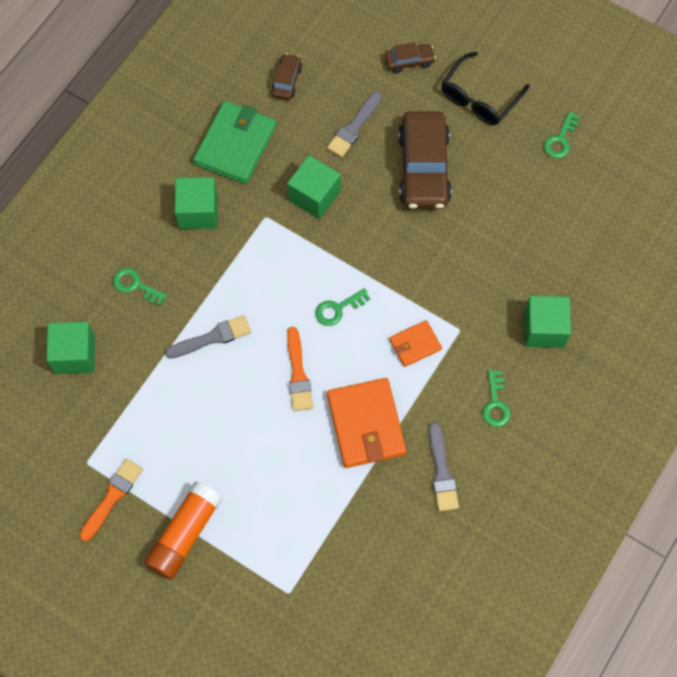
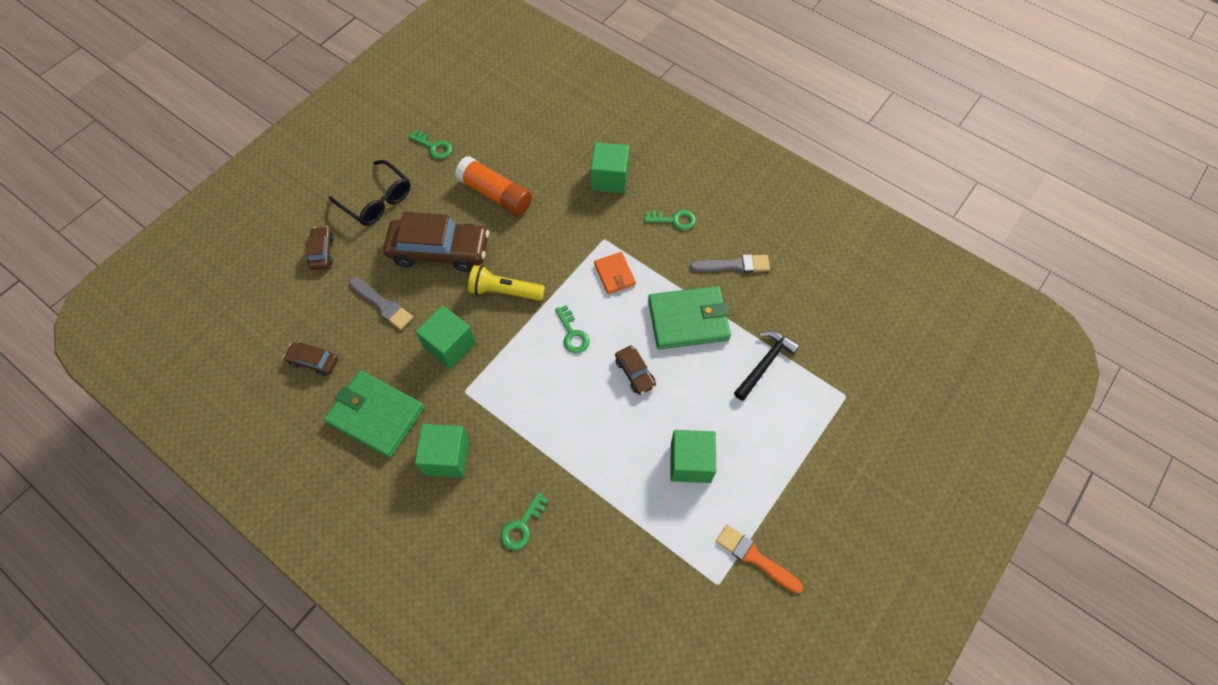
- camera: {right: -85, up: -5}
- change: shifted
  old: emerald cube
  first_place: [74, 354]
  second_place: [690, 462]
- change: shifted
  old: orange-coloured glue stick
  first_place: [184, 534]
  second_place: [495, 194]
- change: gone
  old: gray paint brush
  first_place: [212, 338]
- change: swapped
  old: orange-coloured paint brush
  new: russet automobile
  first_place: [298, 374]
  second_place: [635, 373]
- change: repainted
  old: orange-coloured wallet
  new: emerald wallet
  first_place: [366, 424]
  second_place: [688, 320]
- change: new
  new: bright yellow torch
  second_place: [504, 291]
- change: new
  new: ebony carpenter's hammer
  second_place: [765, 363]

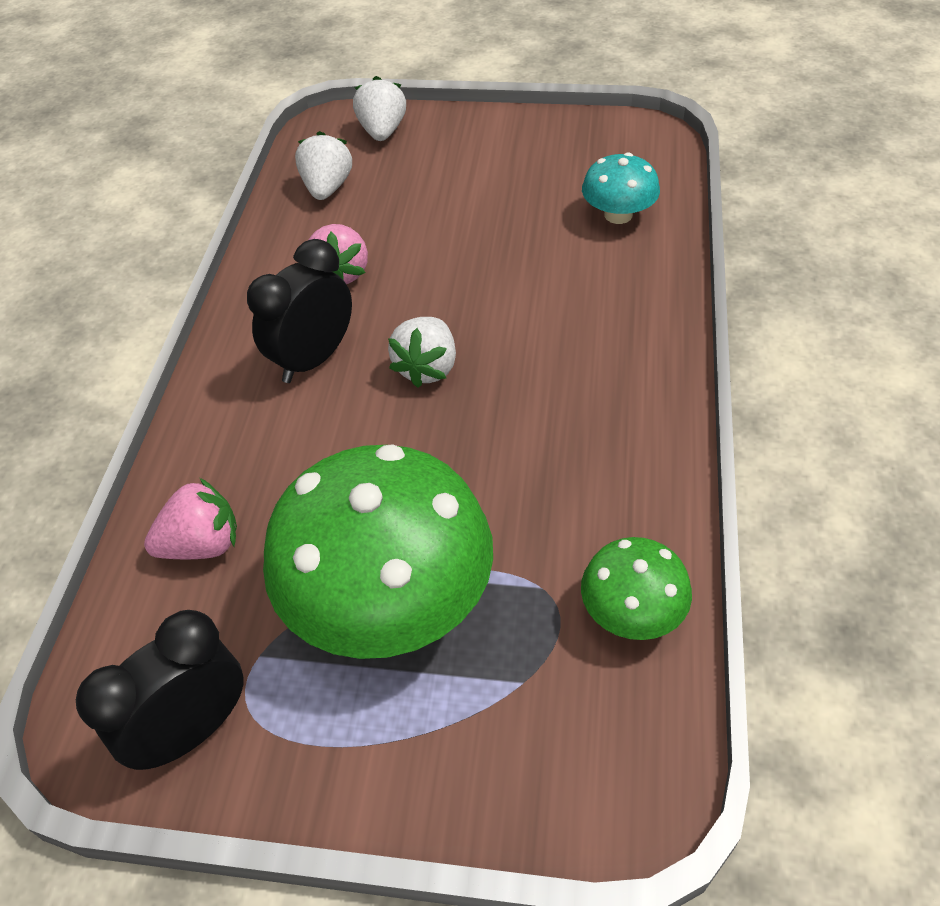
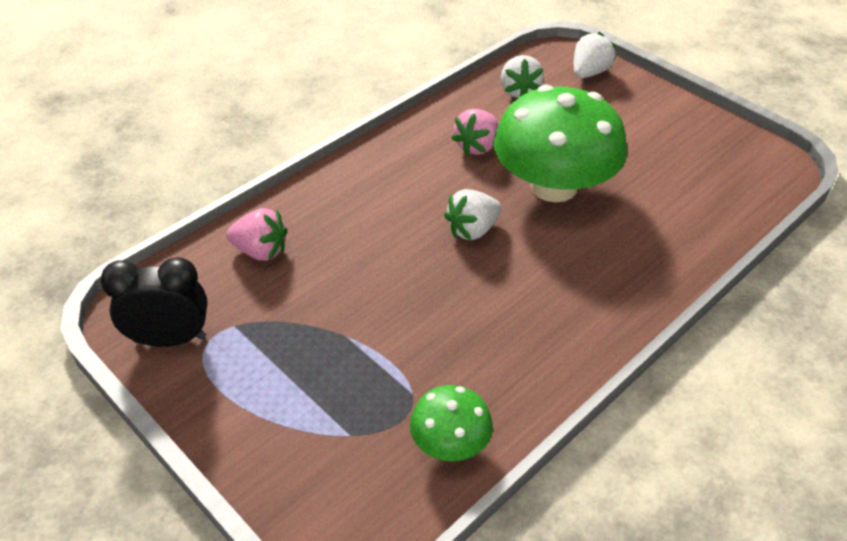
- camera: {right: 35, up: -5}
- change: gone
  old: ebony alarm clock
  first_place: [313, 359]
- change: shifted
  old: emerald mushroom
  first_place: [389, 599]
  second_place: [553, 186]
- change: rotated
  old: snow-white toy strawberry
  first_place: [327, 188]
  second_place: [519, 91]
  degrees: 135
- change: gone
  old: turquoise mushroom
  first_place: [618, 215]

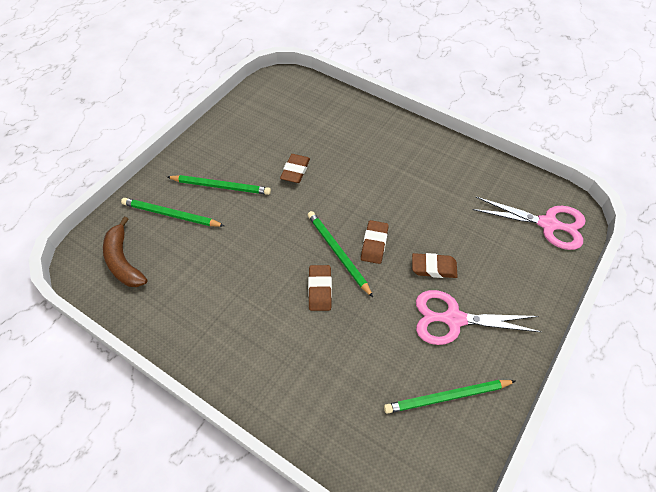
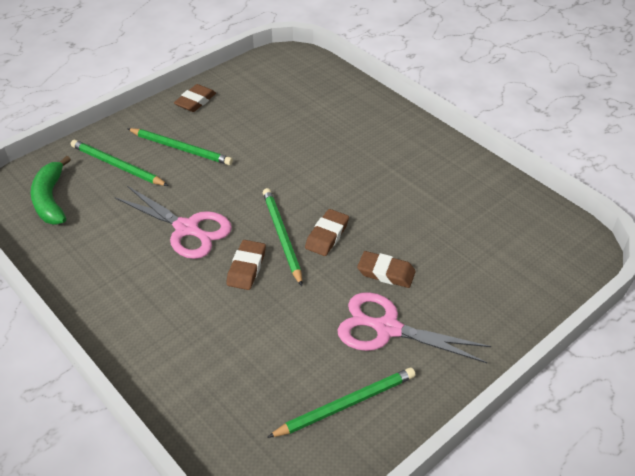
- camera: {right: 15, up: -10}
- change: repainted
  old: russet banana
  new: emerald banana
  first_place: [123, 261]
  second_place: [50, 199]
- change: shifted
  old: russet gum eraser
  first_place: [295, 171]
  second_place: [195, 101]
- change: rotated
  old: emerald lead pencil
  first_place: [447, 397]
  second_place: [346, 404]
  degrees: 150
- change: shifted
  old: rosy pair of scissors
  first_place: [548, 224]
  second_place: [187, 229]

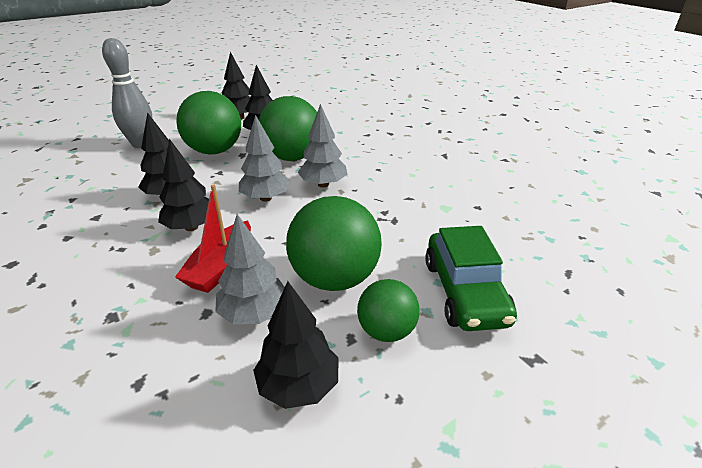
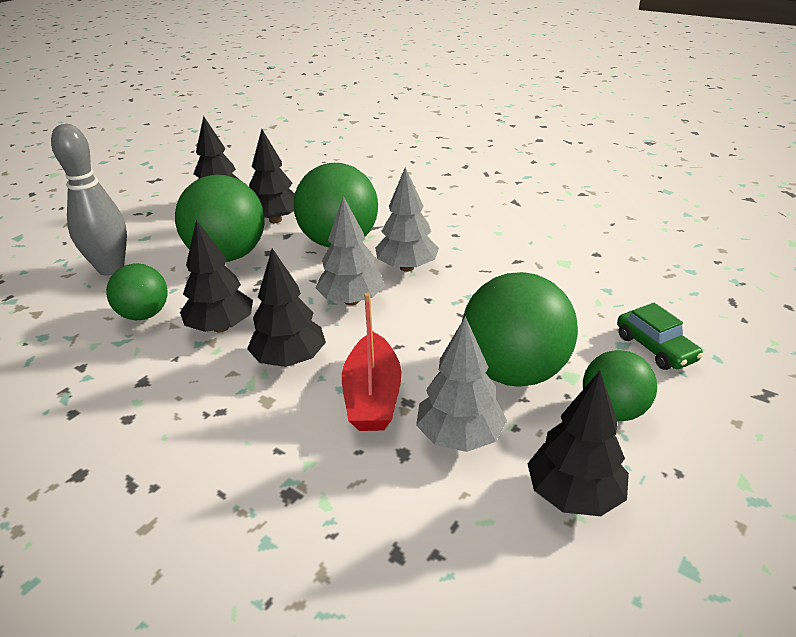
- camera: {right: -20, up: 0}
- change: scaled
  old: emerald automobile
  first_place: [465, 292]
  second_place: [655, 348]
  factor: 0.59
- change: new
  new: emerald sphere
  second_place: [144, 315]

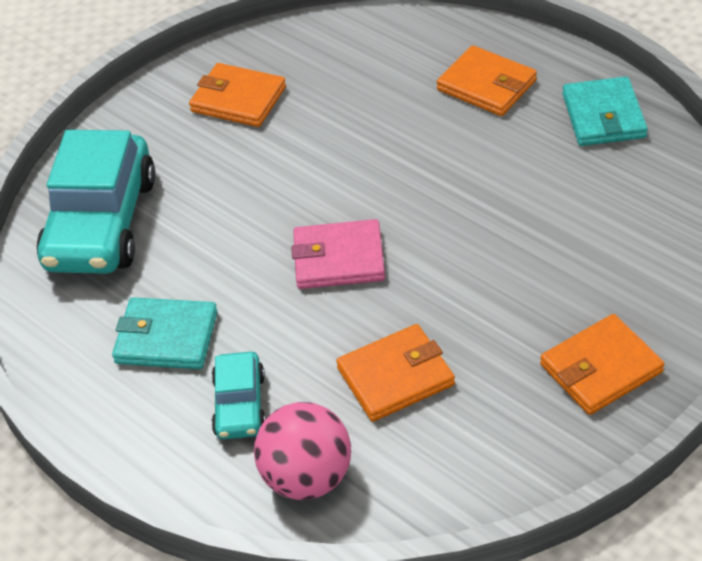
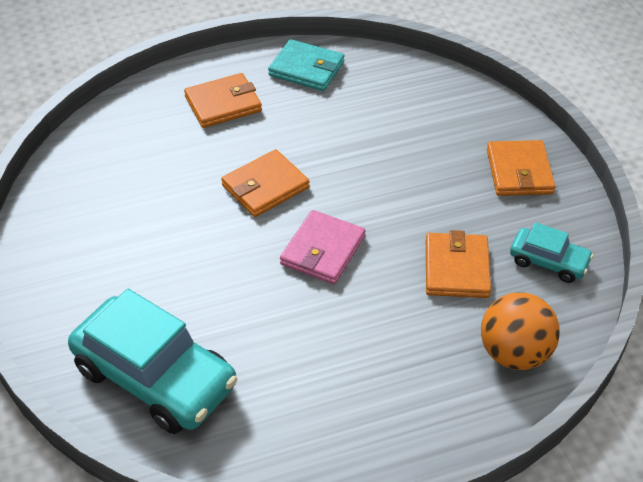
- camera: {right: -65, up: 0}
- change: gone
  old: turquoise wallet
  first_place: [166, 337]
- change: shifted
  old: orange-coloured wallet
  first_place: [238, 99]
  second_place: [265, 186]
- change: shifted
  old: turquoise automobile
  first_place: [240, 405]
  second_place: [548, 262]
- change: repainted
  old: rosy sphere
  new: orange-coloured sphere
  first_place: [307, 477]
  second_place: [514, 353]

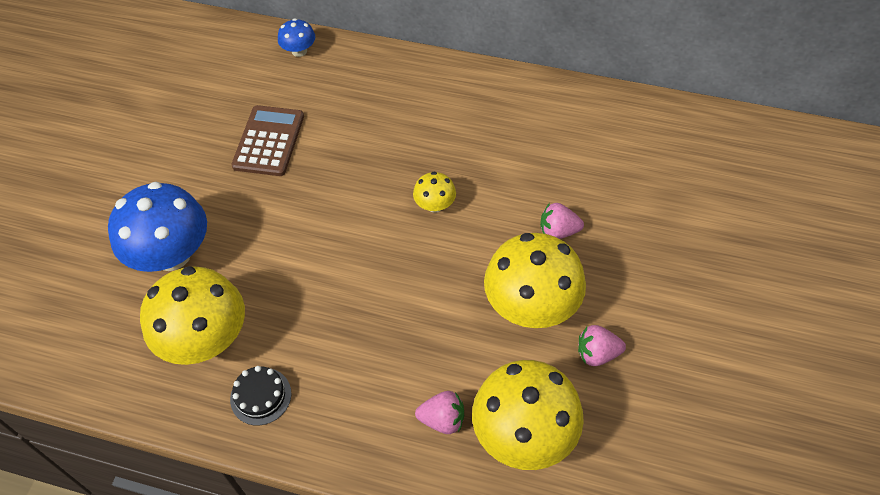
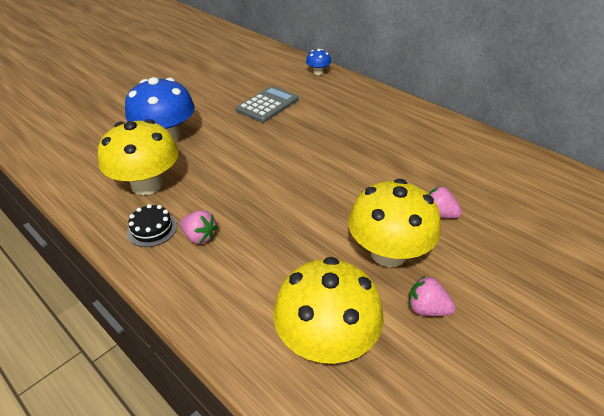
- camera: {right: 25, up: -15}
- change: repainted
  old: russet adding machine
  new: gray adding machine
  first_place: [269, 141]
  second_place: [267, 105]
- change: gone
  old: bright yellow mushroom
  first_place: [435, 205]
- change: shifted
  old: rosy toy strawberry
  first_place: [442, 419]
  second_place: [199, 237]

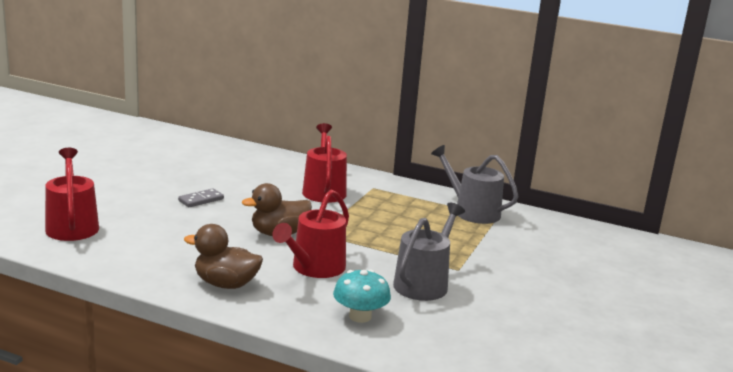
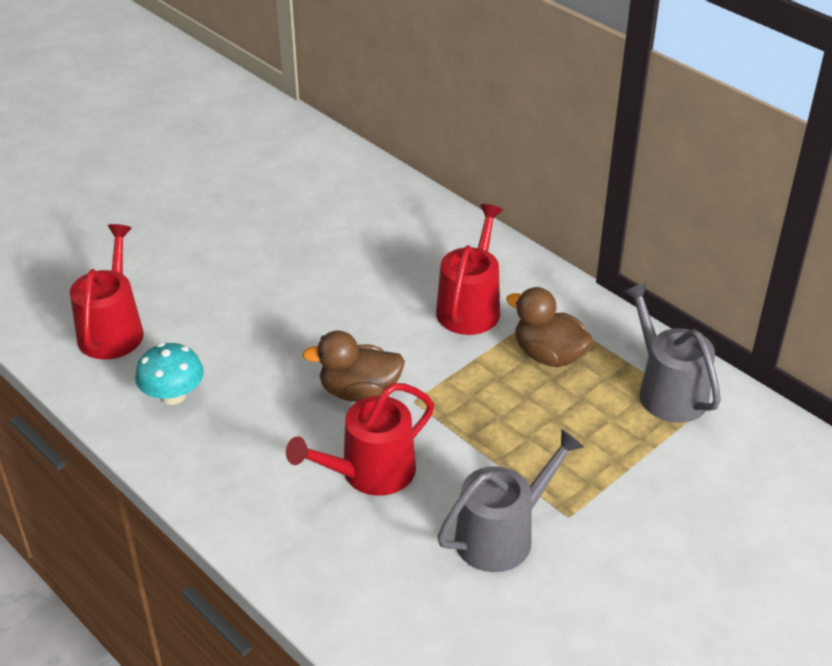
- camera: {right: 25, up: 20}
- change: gone
  old: gray domino piece
  first_place: [201, 200]
- change: shifted
  old: russet duck
  first_place: [226, 284]
  second_place: [548, 355]
- change: shifted
  old: turquoise mushroom
  first_place: [360, 316]
  second_place: [173, 395]

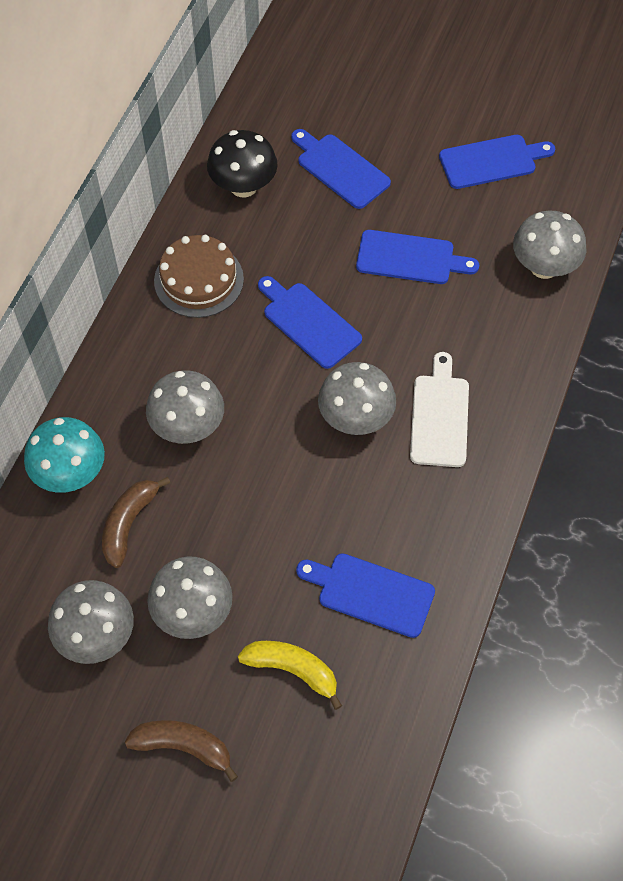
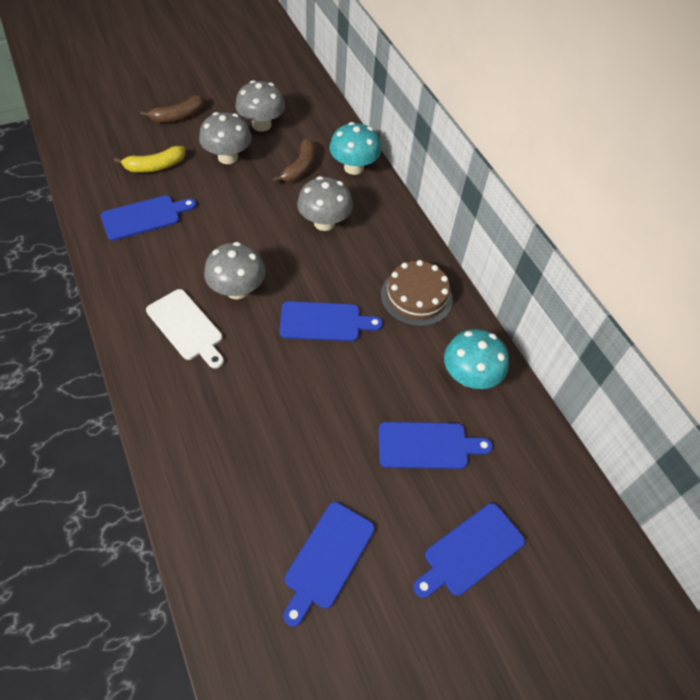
- camera: {right: 130, up: -5}
- change: rotated
  old: russet banana
  first_place: [129, 523]
  second_place: [300, 168]
  degrees: 45
- change: repainted
  old: ebony mushroom
  new: turquoise mushroom
  first_place: [243, 186]
  second_place: [469, 376]
- change: shifted
  old: cobalt bread board
  first_place: [410, 258]
  second_place: [470, 551]
- change: gone
  old: gray mushroom
  first_place: [544, 267]

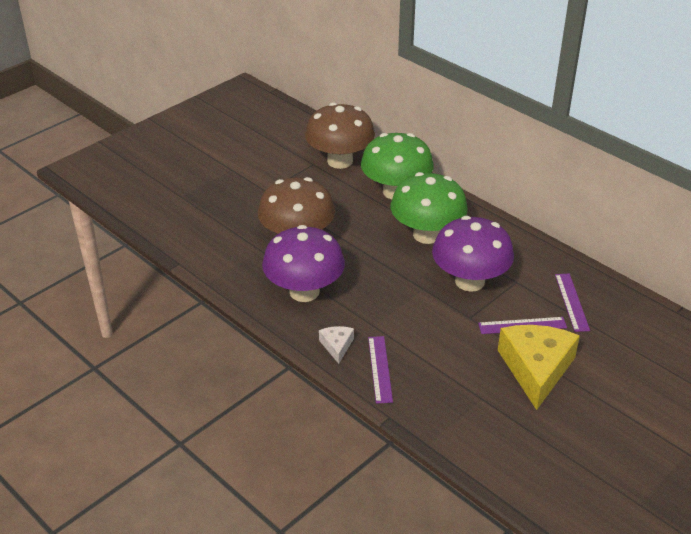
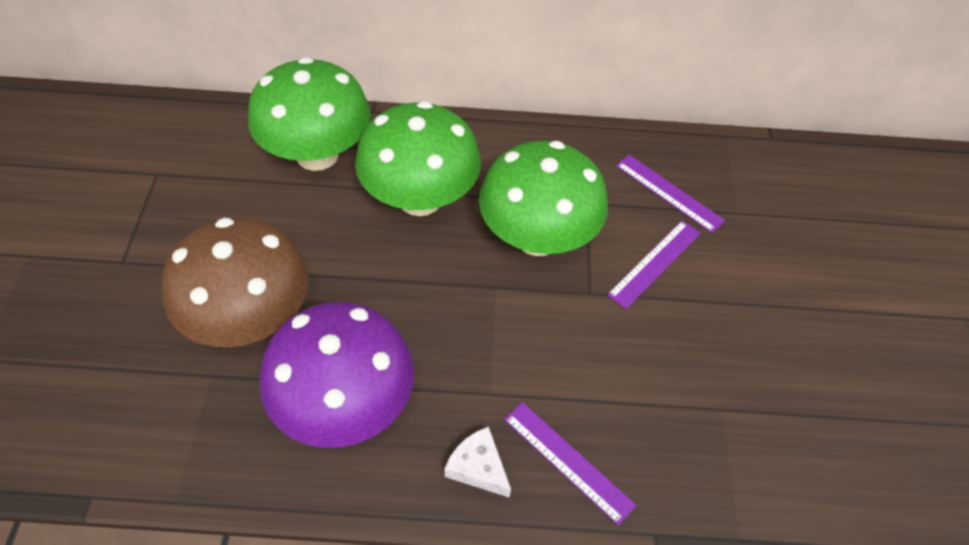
- camera: {right: -45, up: 15}
- change: gone
  old: russet mushroom
  first_place: [340, 161]
- change: repainted
  old: purple mushroom
  new: emerald mushroom
  first_place: [470, 281]
  second_place: [537, 237]
- change: gone
  old: bright yellow cheese
  first_place: [536, 369]

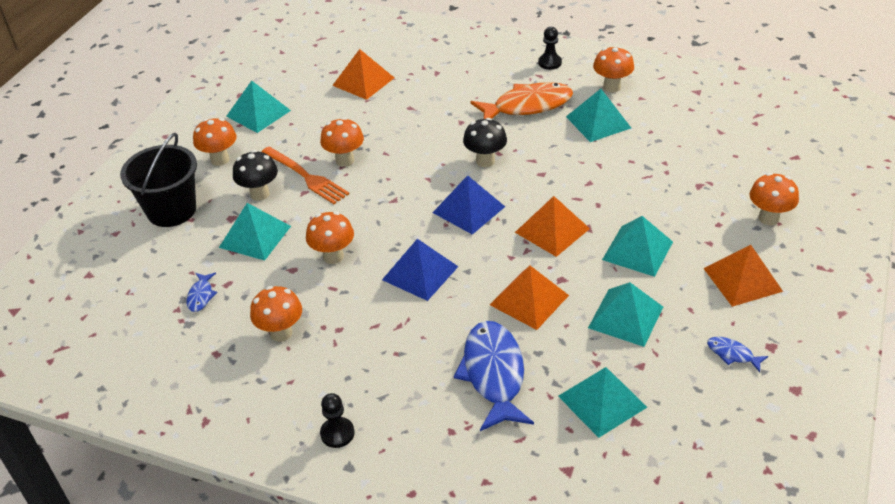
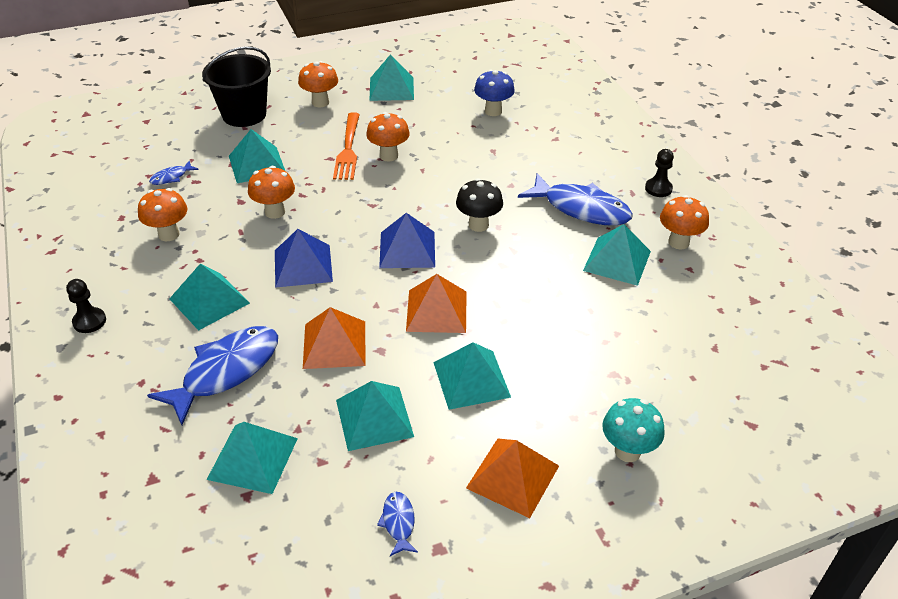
- camera: {right: 45, up: 0}
- change: gone
  old: ebony mushroom
  first_place: [259, 194]
- change: swapped
  old: orange-coloured pyramid
  new: cobalt mushroom
  first_place: [363, 81]
  second_place: [493, 111]
- change: repainted
  old: orange-coloured fish figure
  new: cobalt fish figure
  first_place: [527, 106]
  second_place: [581, 208]
- change: repainted
  old: orange-coloured mushroom
  new: turquoise mushroom
  first_place: [768, 218]
  second_place: [627, 451]
- change: new
  new: turquoise pyramid
  second_place: [209, 301]

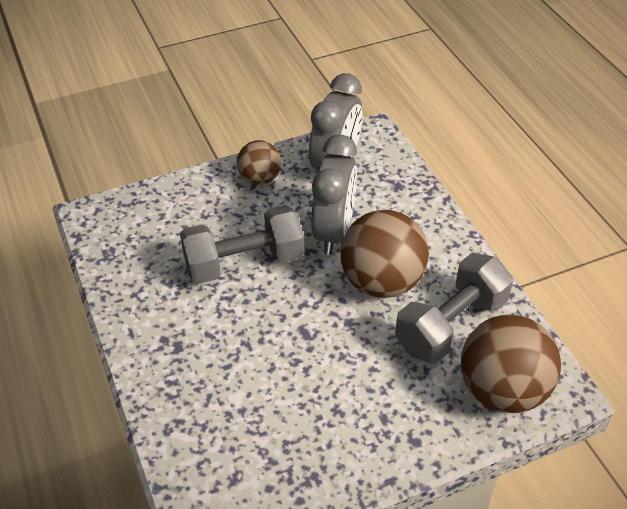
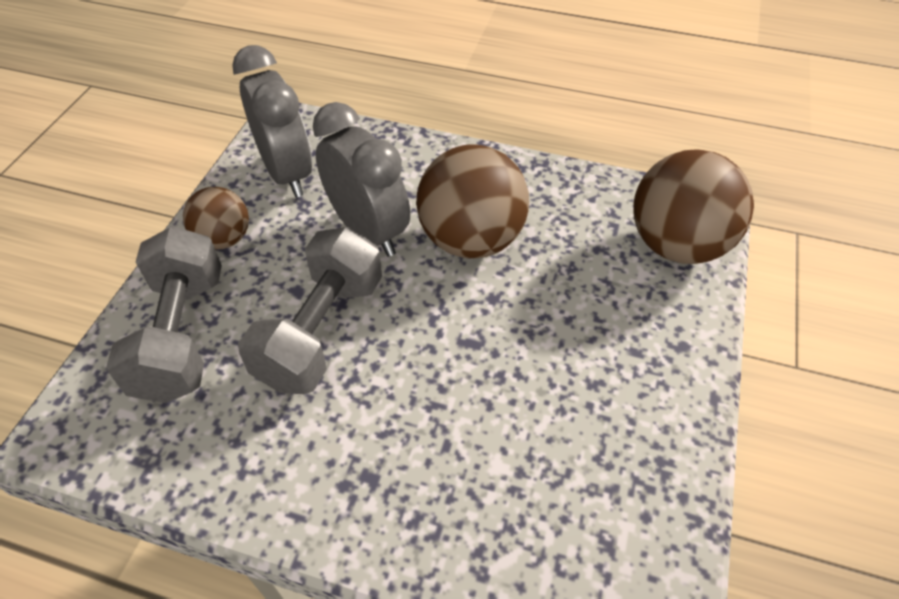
- camera: {right: -50, up: 5}
- change: shifted
  old: gray dumbbell
  first_place: [451, 325]
  second_place: [182, 335]

